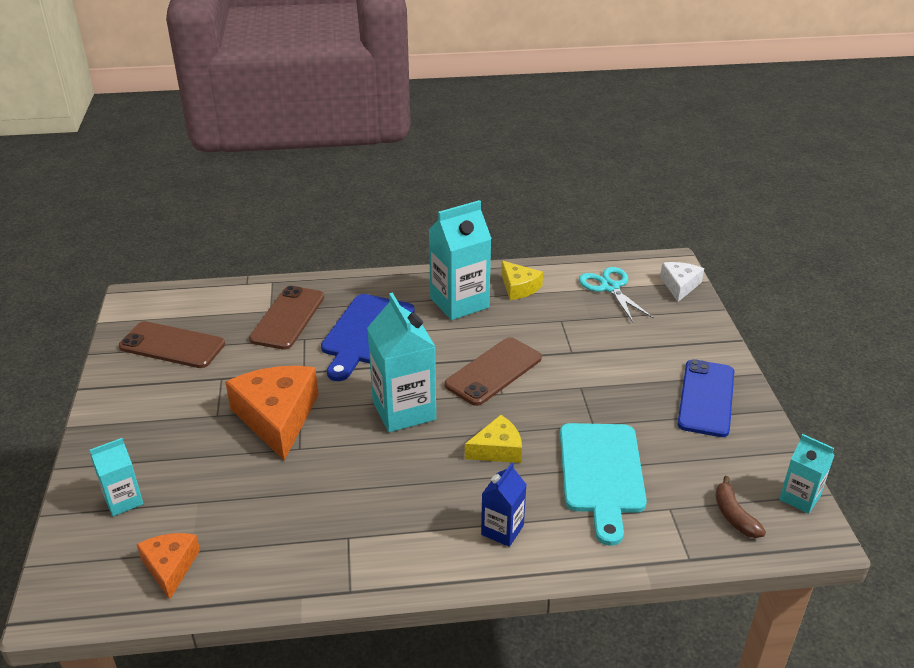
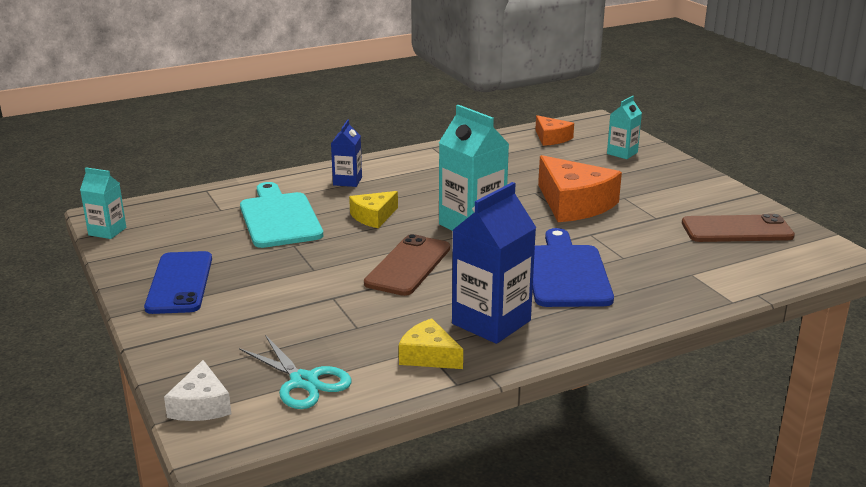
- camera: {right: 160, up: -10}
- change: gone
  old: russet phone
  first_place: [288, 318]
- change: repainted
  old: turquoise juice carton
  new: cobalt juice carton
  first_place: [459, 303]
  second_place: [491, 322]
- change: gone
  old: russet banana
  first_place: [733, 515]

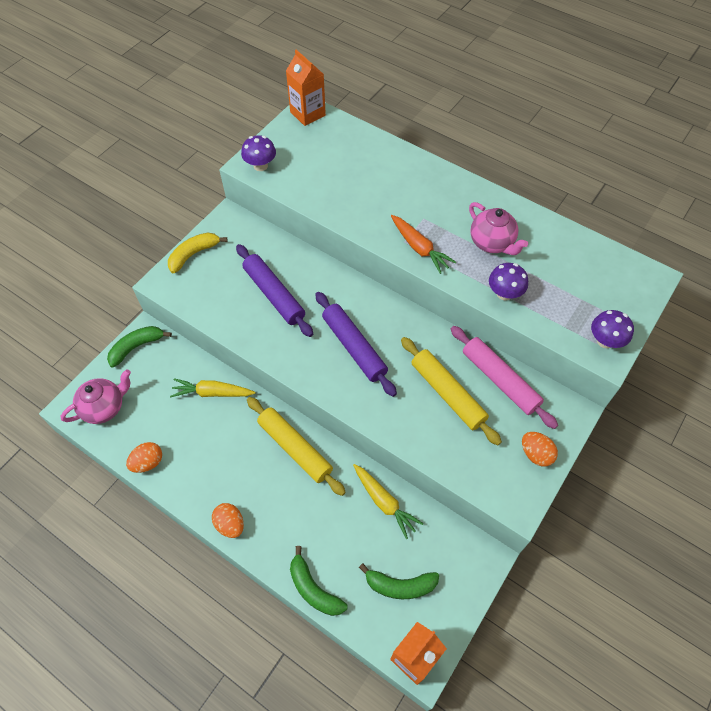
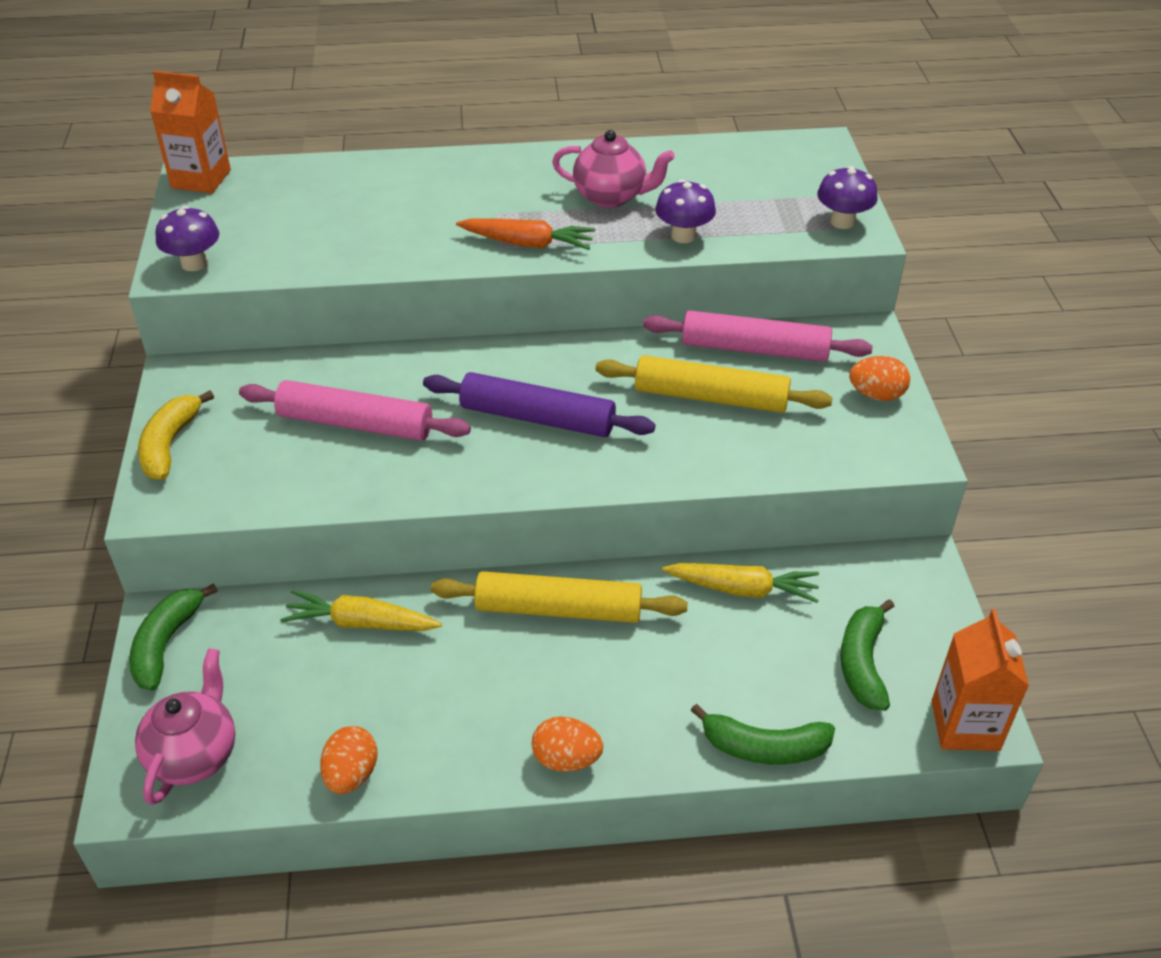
- camera: {right: -40, up: -15}
- change: rotated
  old: bright yellow carrot
  first_place: [212, 393]
  second_place: [361, 623]
  degrees: 45
- change: repainted
  old: purple dough roller
  new: rosy dough roller
  first_place: [274, 294]
  second_place: [355, 423]
- change: rotated
  old: emerald banana
  first_place: [400, 585]
  second_place: [862, 663]
  degrees: 135

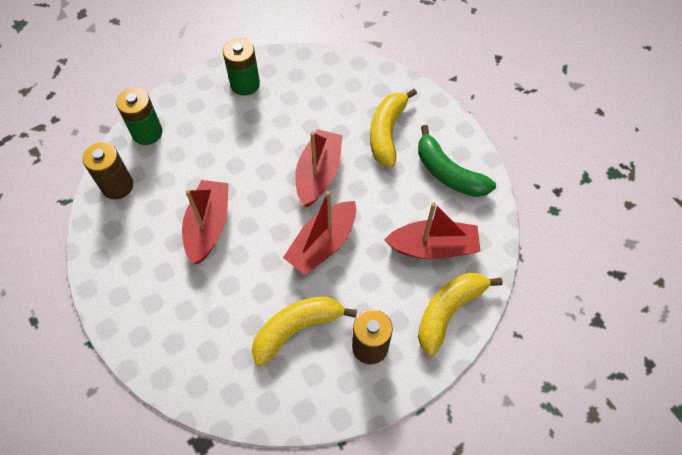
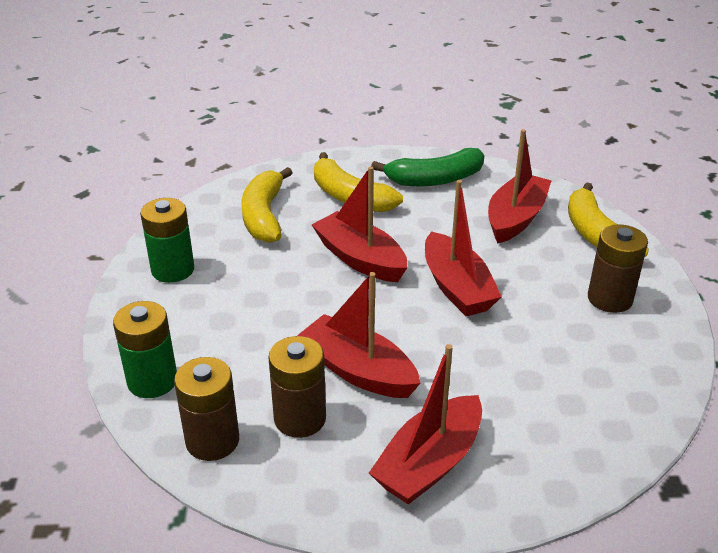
- camera: {right: -60, up: -25}
- change: shifted
  old: bright yellow banana
  first_place: [296, 328]
  second_place: [264, 216]
- change: new
  new: russet AA battery
  second_place: [300, 418]
- change: new
  new: crimson boat
  second_place: [429, 463]

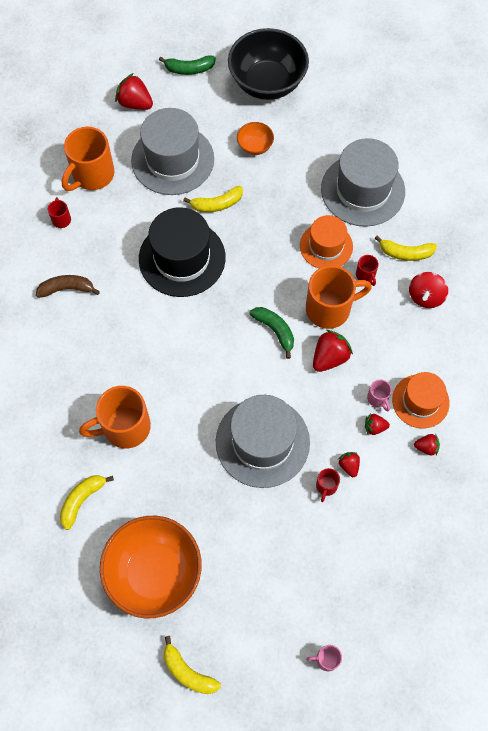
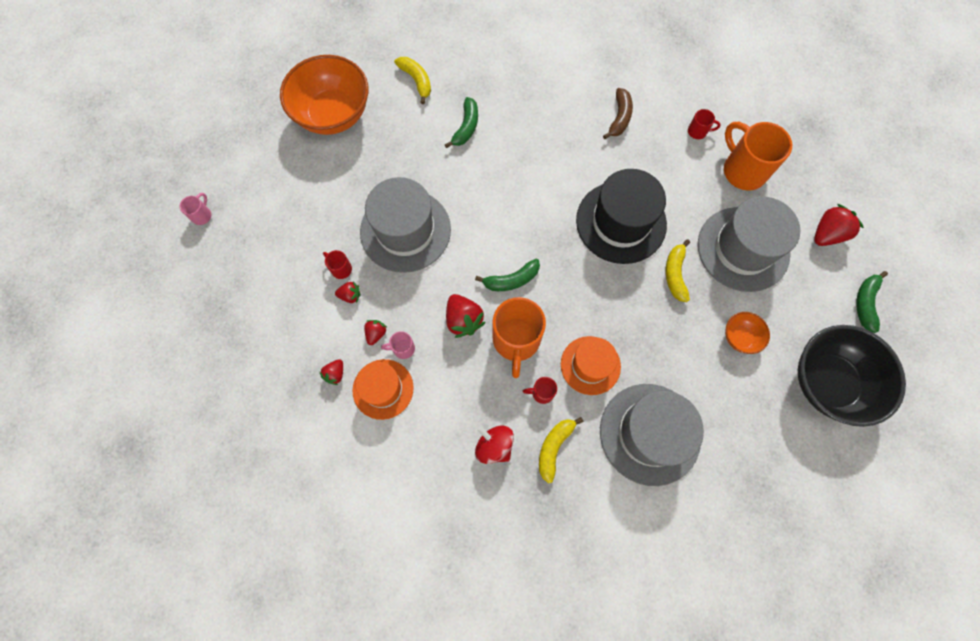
- camera: {right: 110, up: 5}
- change: swapped
  old: orange-coloured coffee mug
  new: emerald banana
  first_place: [125, 427]
  second_place: [466, 127]
- change: gone
  old: bright yellow banana
  first_place: [188, 672]

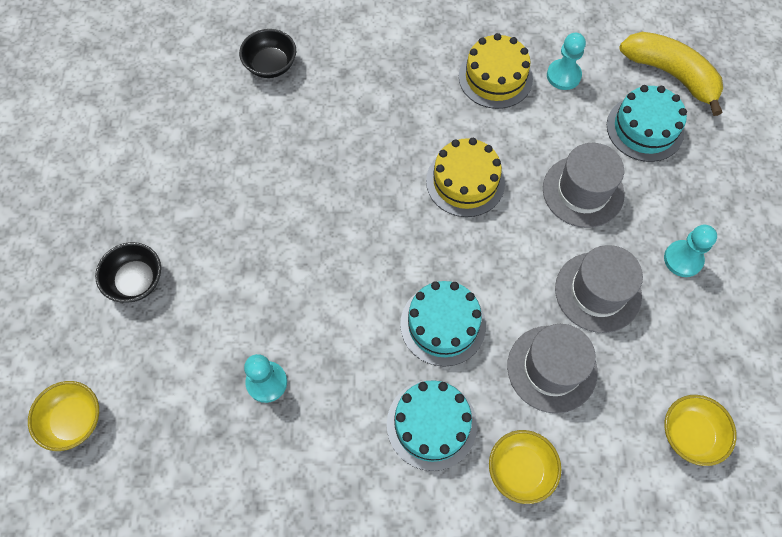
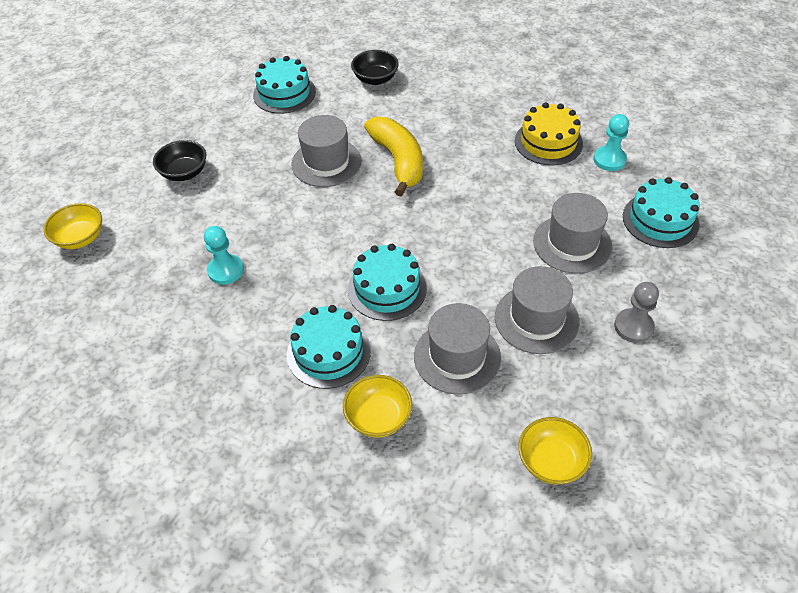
- camera: {right: 30, up: -15}
- change: gone
  old: bright yellow layer cake
  first_place: [465, 181]
- change: shifted
  old: bright yellow banana
  first_place: [671, 74]
  second_place: [398, 161]
- change: repainted
  old: turquoise game pawn
  new: gray game pawn
  first_place: [683, 259]
  second_place: [633, 327]
- change: new
  new: turquoise layer cake
  second_place: [284, 93]
- change: new
  new: gray hat
  second_place: [326, 163]

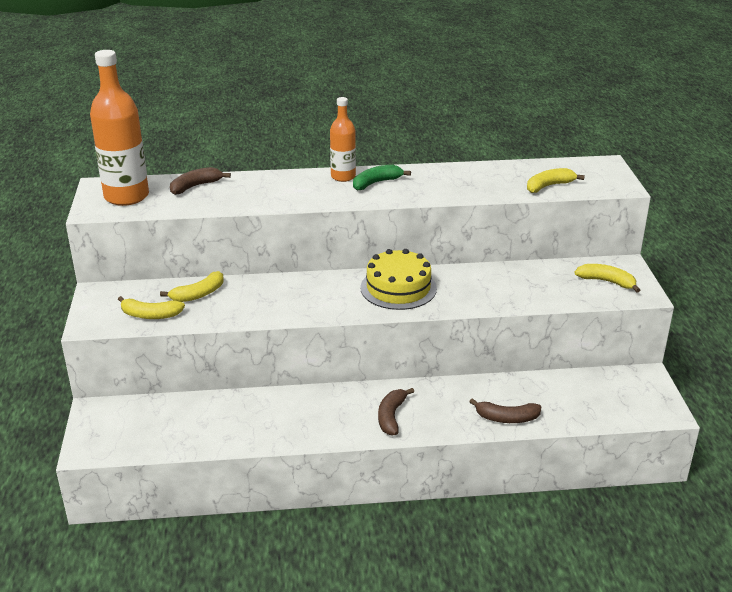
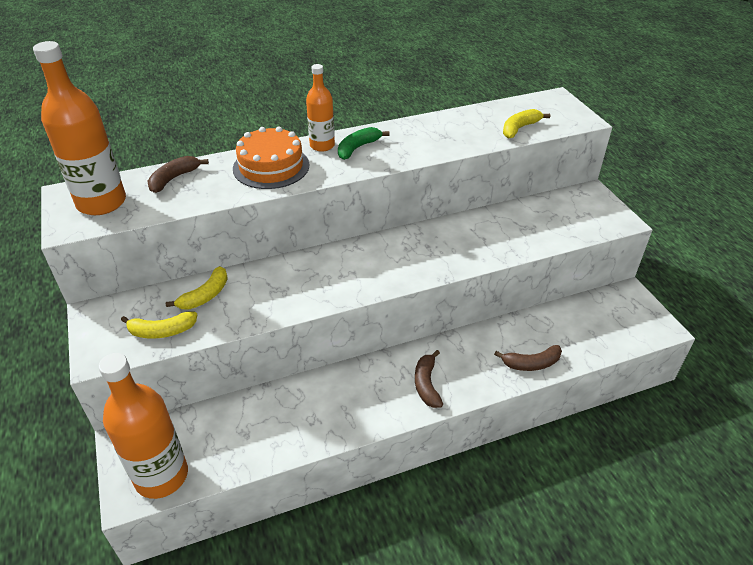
- camera: {right: -15, up: 10}
- change: gone
  old: bright yellow layer cake
  first_place: [398, 288]
- change: gone
  old: bright yellow banana
  first_place: [606, 282]
- change: new
  new: orange-coloured drink bottle
  second_place: [161, 476]
- change: new
  new: orange-coloured layer cake
  second_place: [271, 166]

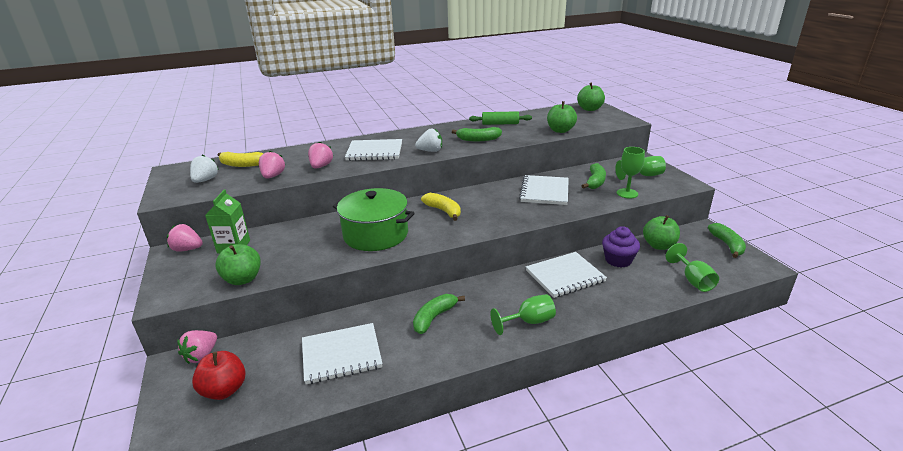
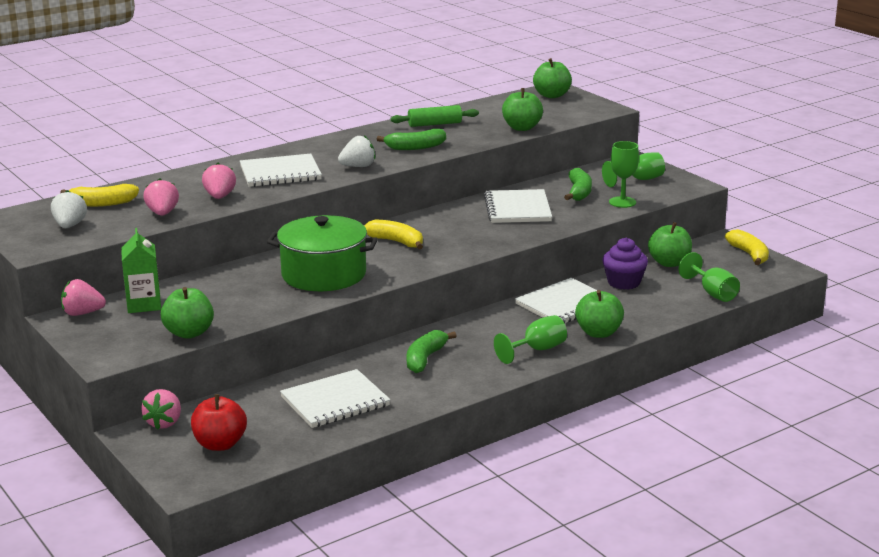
- camera: {right: -15, up: -5}
- change: repainted
  old: emerald banana
  new: bright yellow banana
  first_place: [727, 245]
  second_place: [749, 254]
- change: new
  new: emerald apple fruit
  second_place: [598, 333]

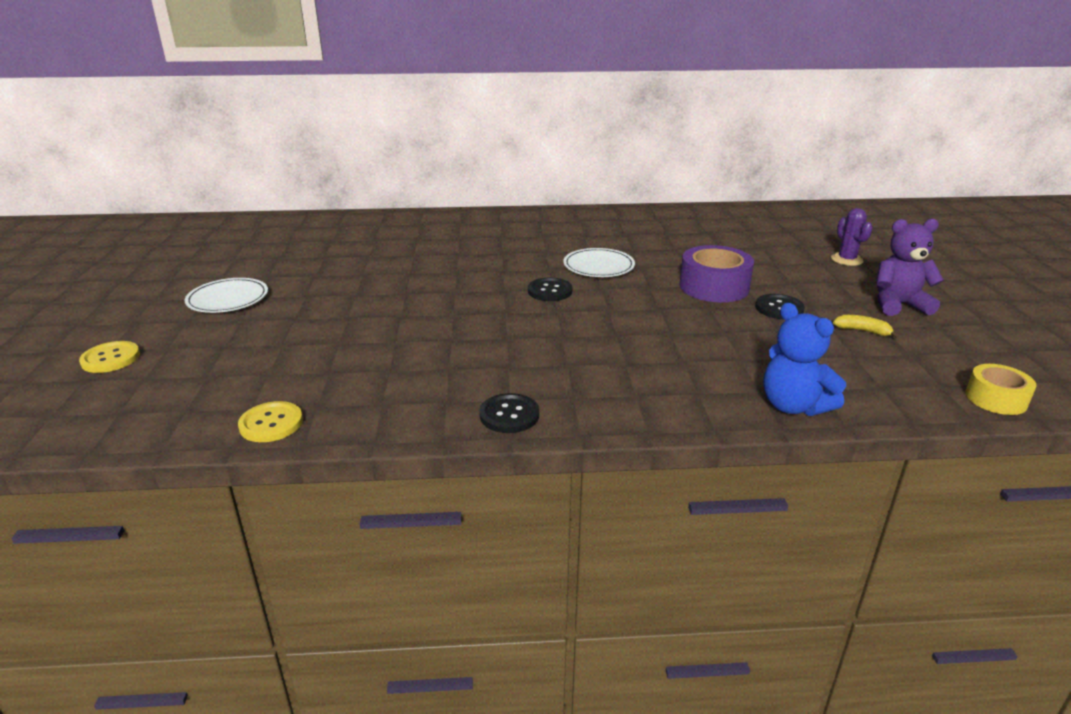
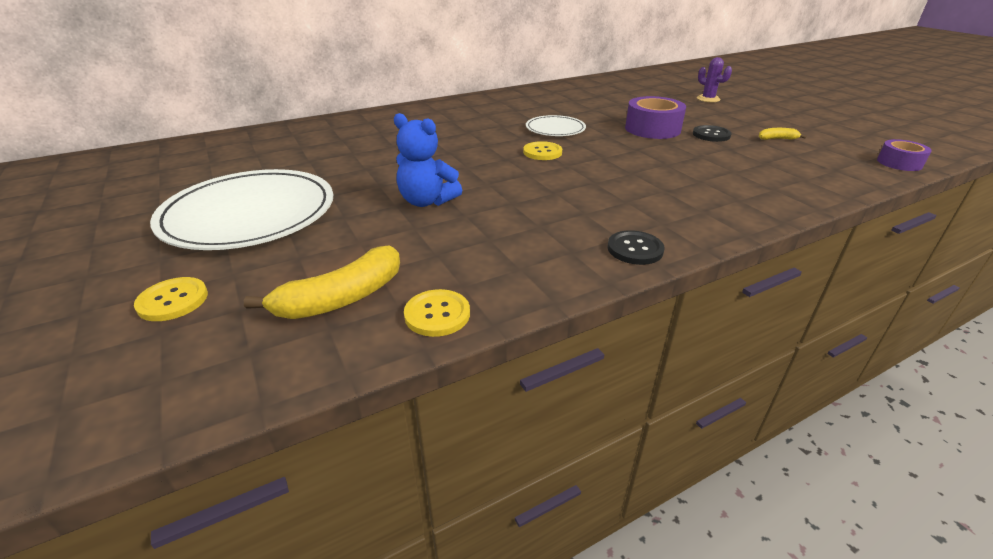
- camera: {right: -25, up: 5}
- change: scaled
  old: snow-white dinner plate
  first_place: [228, 299]
  second_place: [249, 214]
  factor: 1.98
- change: repainted
  old: ebony button
  new: bright yellow button
  first_place: [550, 291]
  second_place: [542, 152]
- change: shifted
  old: cobalt stuffed bear
  first_place: [793, 406]
  second_place: [427, 201]
- change: gone
  old: purple stuffed bear
  first_place: [898, 305]
- change: repainted
  old: bright yellow roll of tape
  new: purple roll of tape
  first_place: [996, 399]
  second_place: [899, 163]
- change: new
  new: bright yellow banana
  second_place: [341, 298]

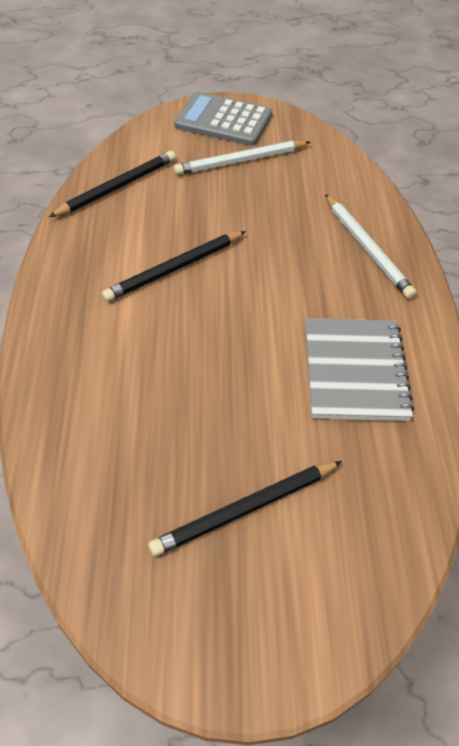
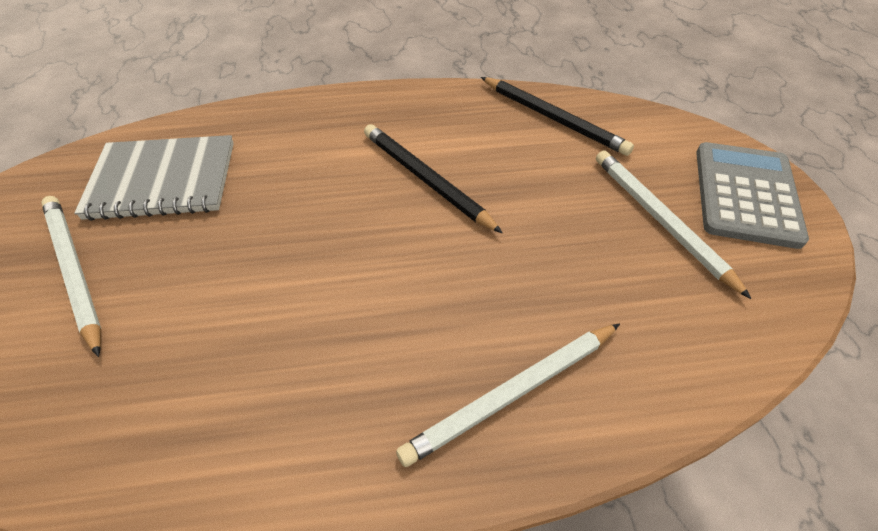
- camera: {right: 85, up: 0}
- change: repainted
  old: ebony lead pencil
  new: snow-white lead pencil
  first_place: [245, 509]
  second_place: [75, 271]
- change: shifted
  old: gray notebook
  first_place: [354, 371]
  second_place: [163, 180]

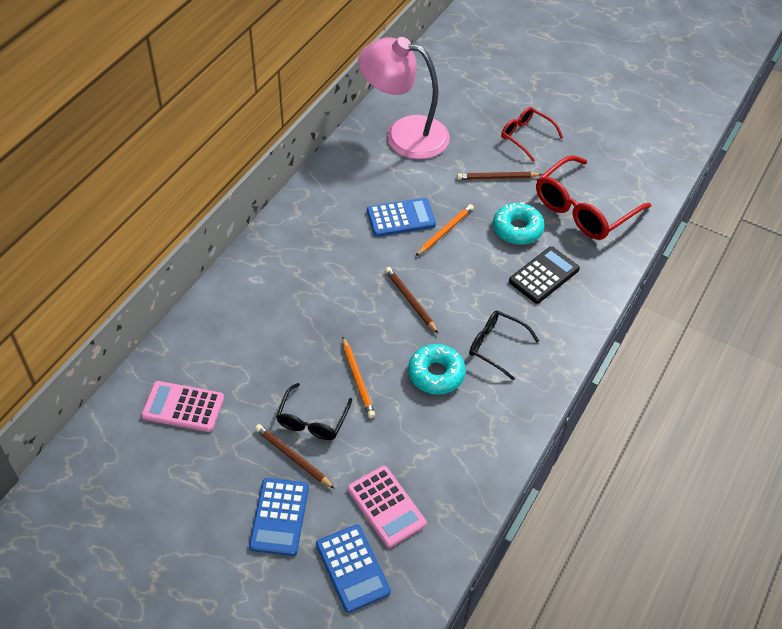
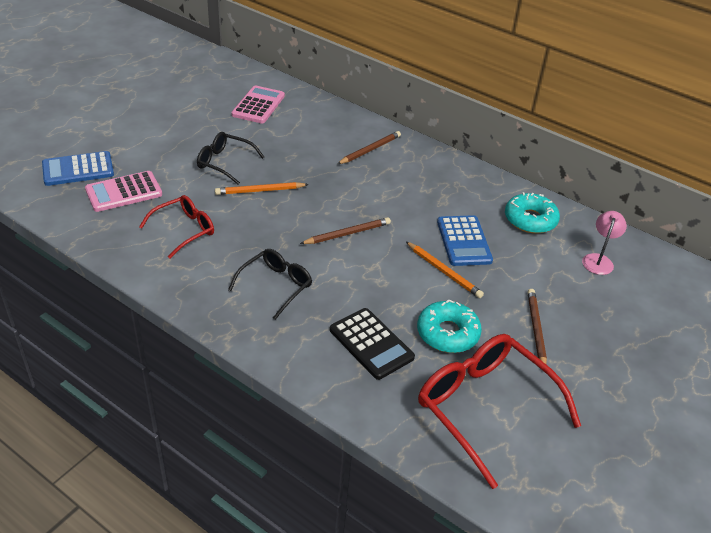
- camera: {right: 95, up: -10}
- change: gone
  old: cobalt adding machine
  first_place: [279, 517]
- change: shifted
  old: russet lead pencil
  first_place: [293, 457]
  second_place: [370, 150]
- change: scaled
  old: rosy reading lamp
  first_place: [404, 134]
  second_place: [598, 260]
  factor: 0.41
- change: shifted
  old: turquoise doughnut
  first_place: [436, 374]
  second_place: [530, 220]
- change: shifted
  old: crimson glasses
  first_place: [526, 136]
  second_place: [184, 230]

